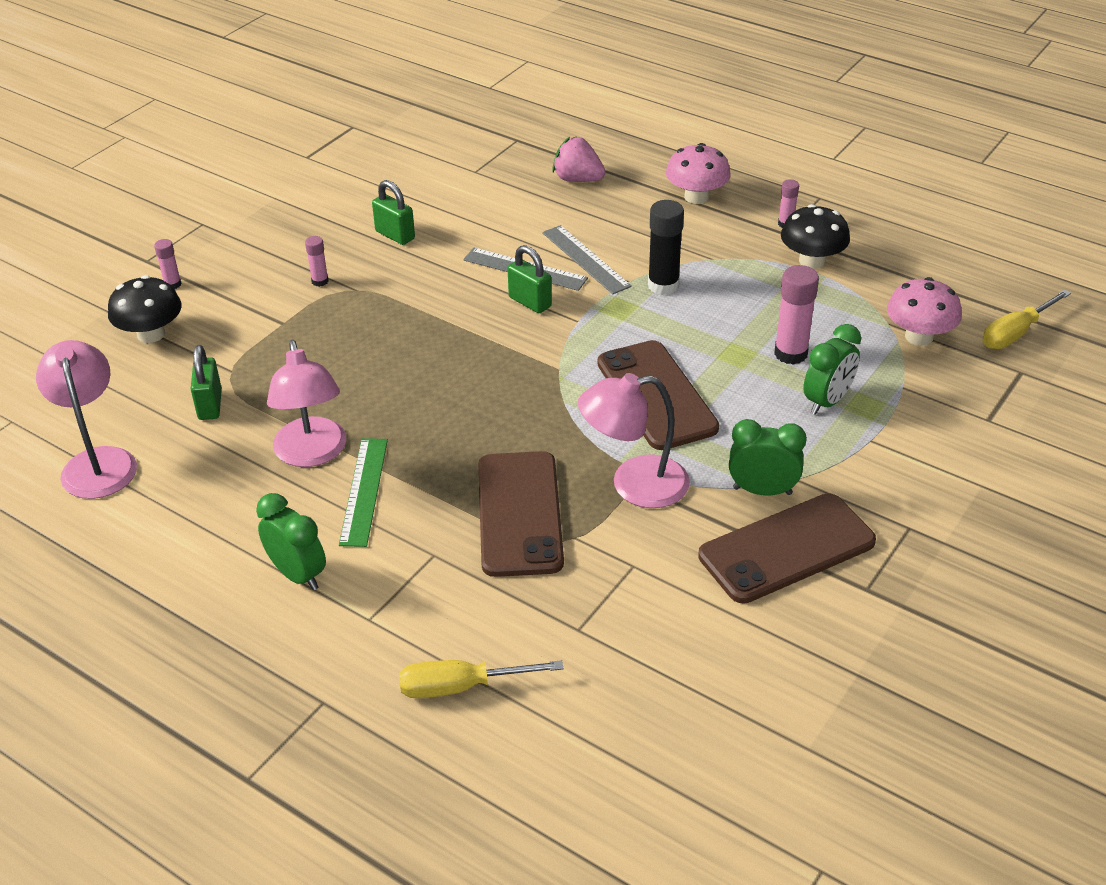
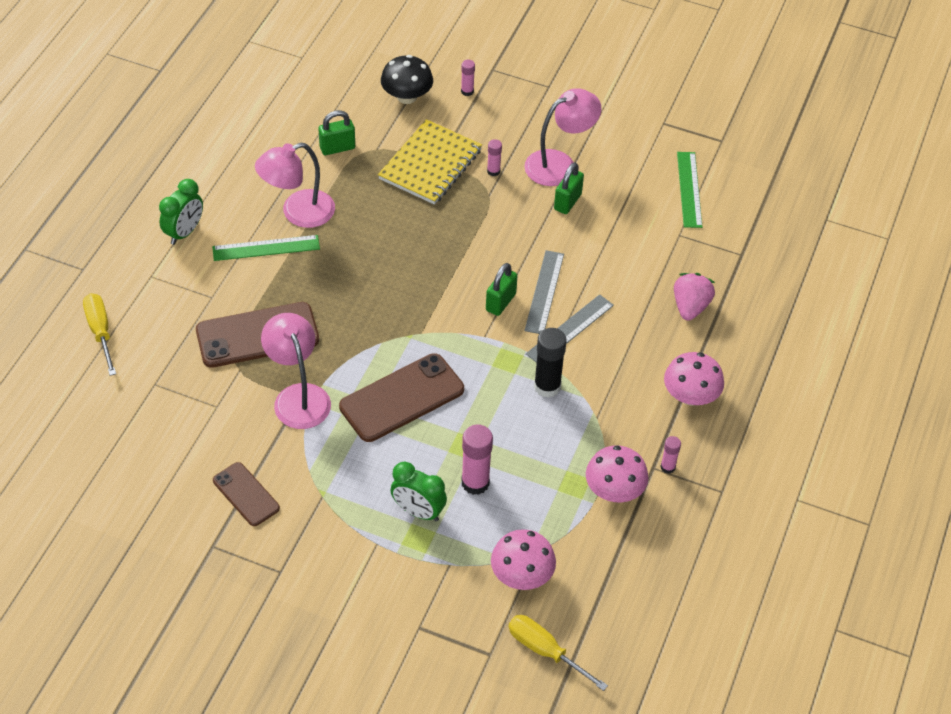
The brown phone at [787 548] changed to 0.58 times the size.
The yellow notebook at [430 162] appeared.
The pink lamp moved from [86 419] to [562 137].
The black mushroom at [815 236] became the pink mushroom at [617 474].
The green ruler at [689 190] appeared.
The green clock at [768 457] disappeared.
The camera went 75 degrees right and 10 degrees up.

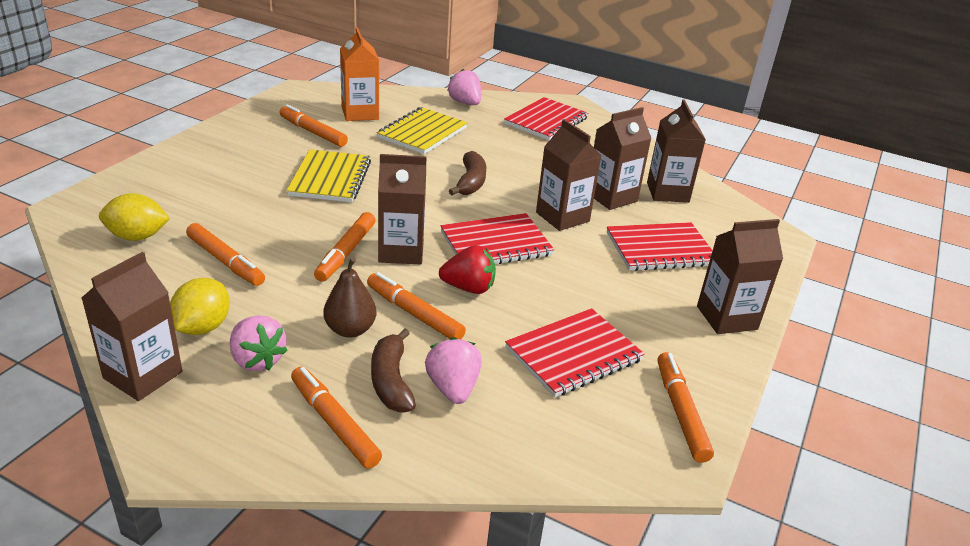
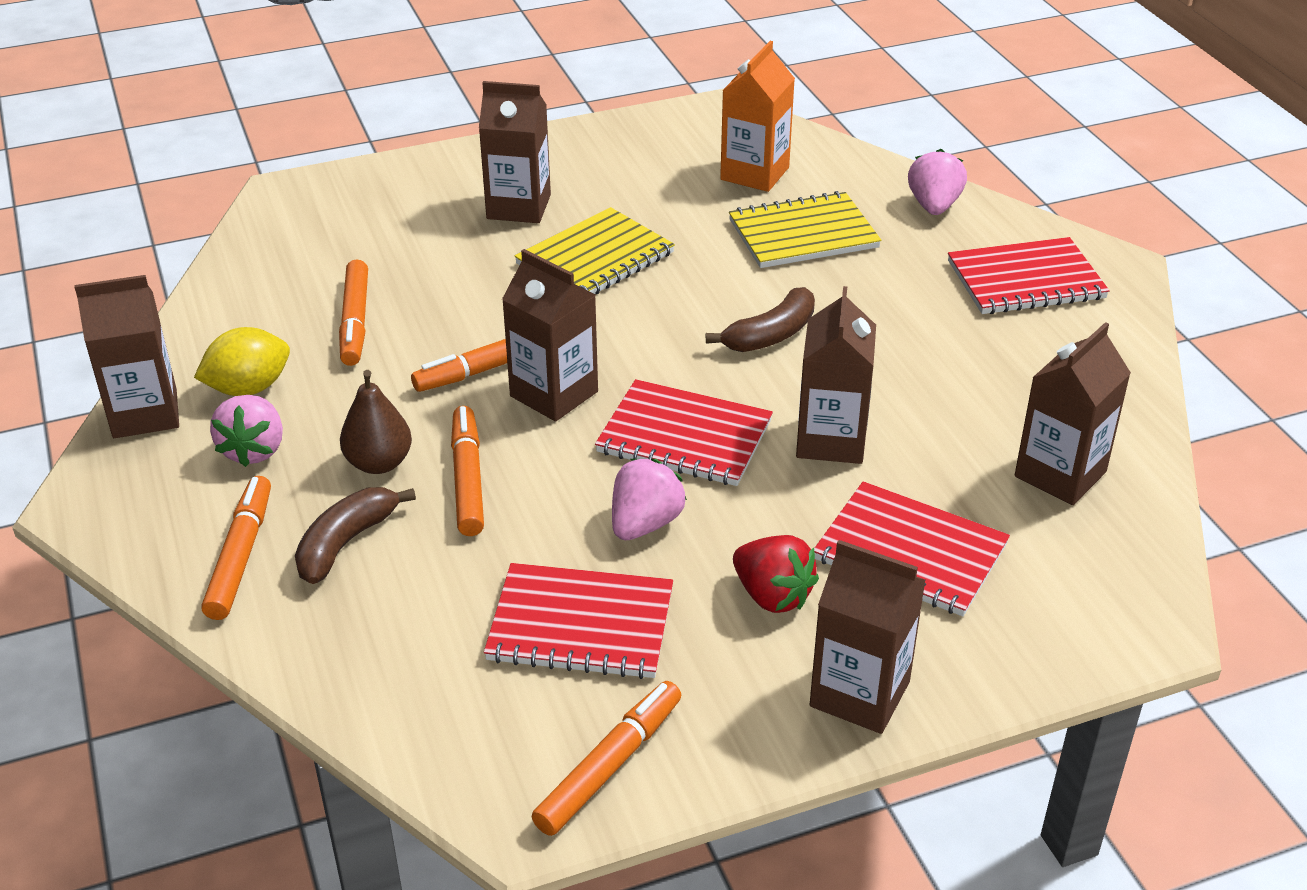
The brown carton moved from [623 158] to [515 152].
The pink strawberry moved from [453 370] to [649 499].
The red strawberry moved from [467 269] to [776 574].
The yellow lemon at [134 217] disappeared.
The orange marker at [313 125] disappeared.
The camera went 45 degrees right and 5 degrees up.

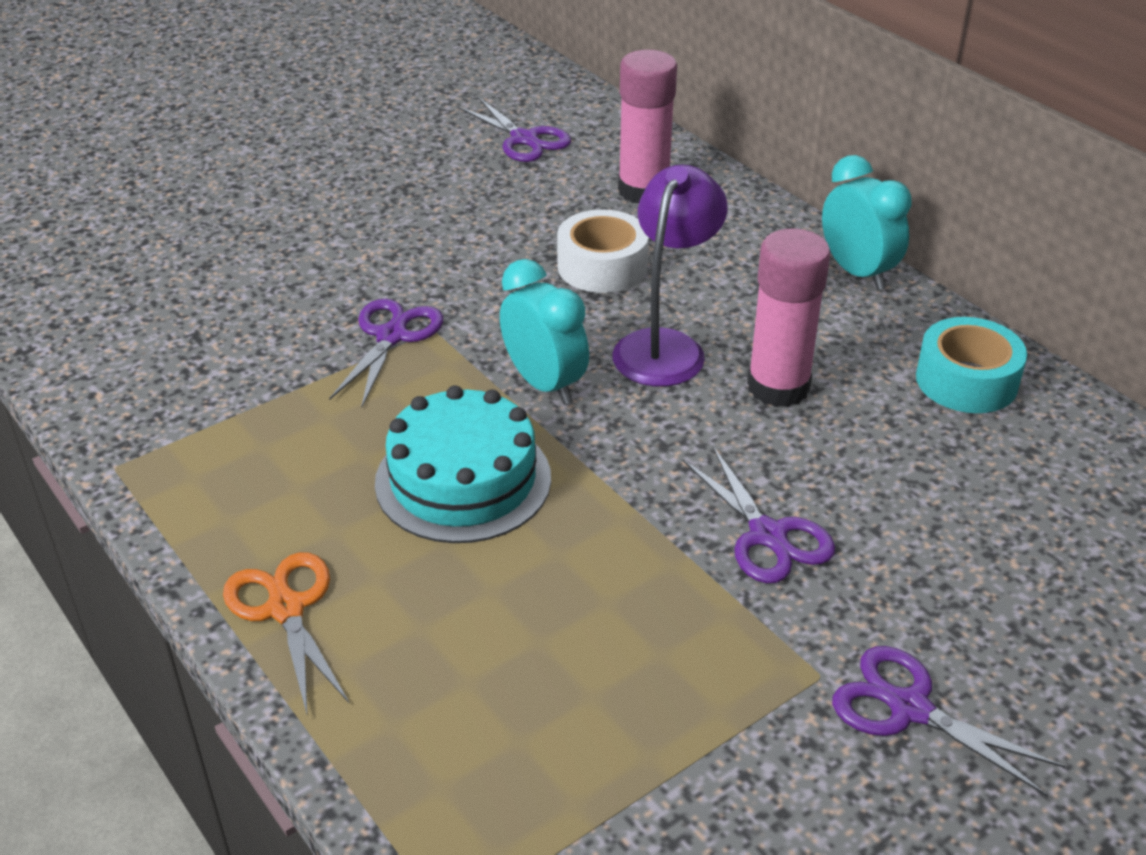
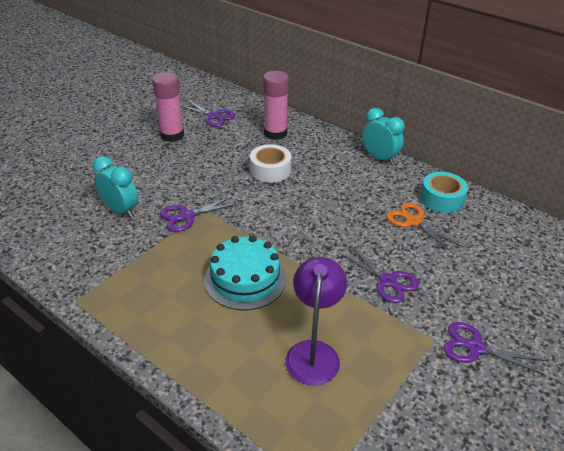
The turquoise clock moved from [544 332] to [115 187].
The pink glue stick moved from [789 318] to [168 107].
The purple scissors at [386 353] turned 120 degrees counterclockwise.
The purple lamp moved from [670 276] to [316 321].
The orange scissors moved from [286 633] to [424 227].
The camera went 15 degrees left and 0 degrees up.

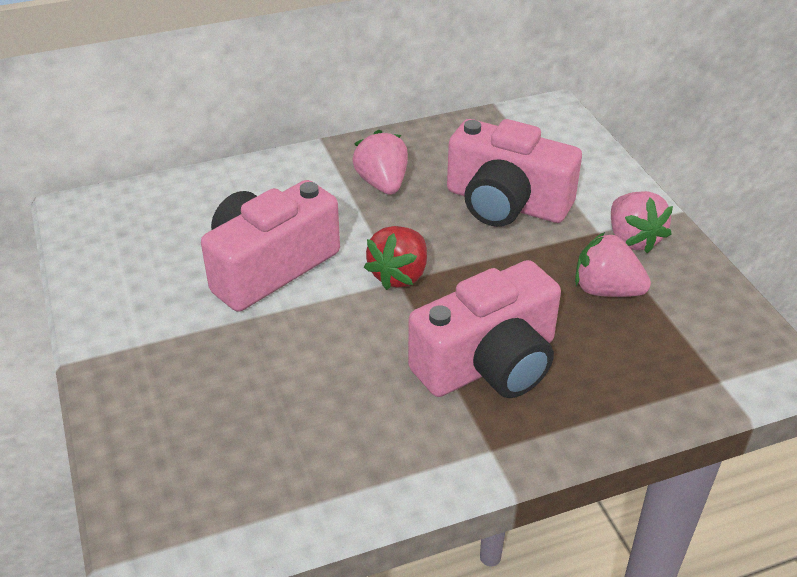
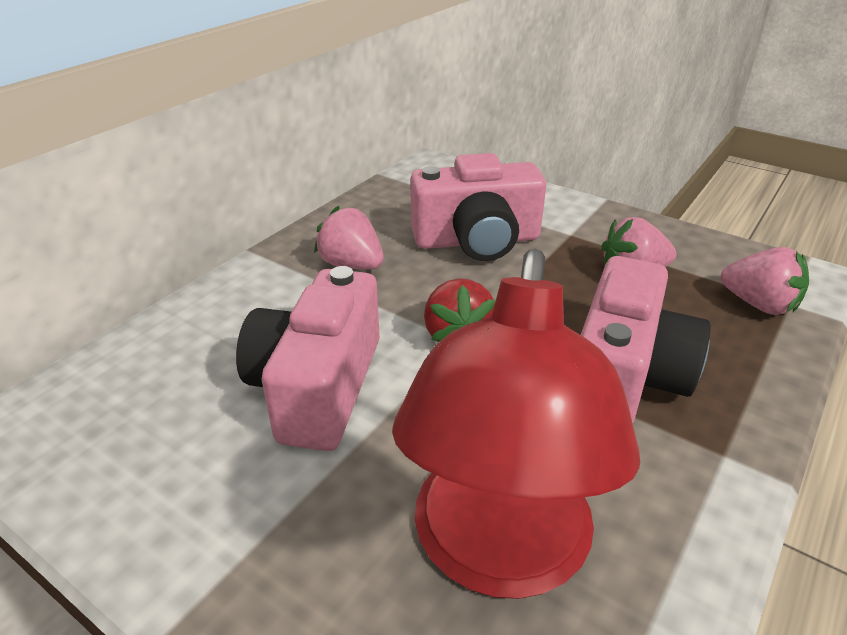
The red lamp at [516 424] appeared.
The pink strawberry moved from [642 222] to [765 281].
The camera went 35 degrees left and 5 degrees down.

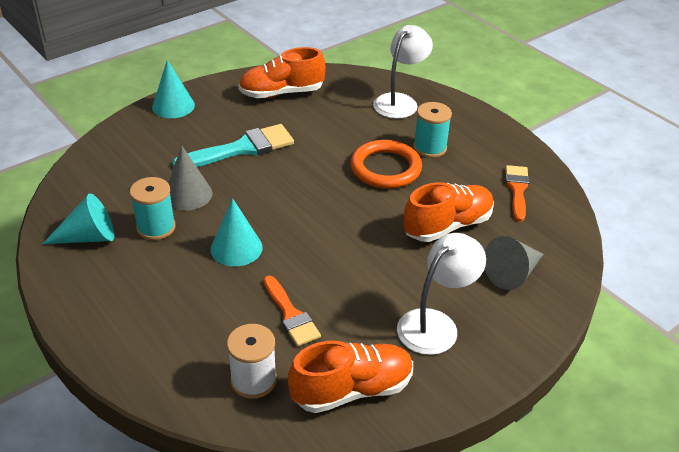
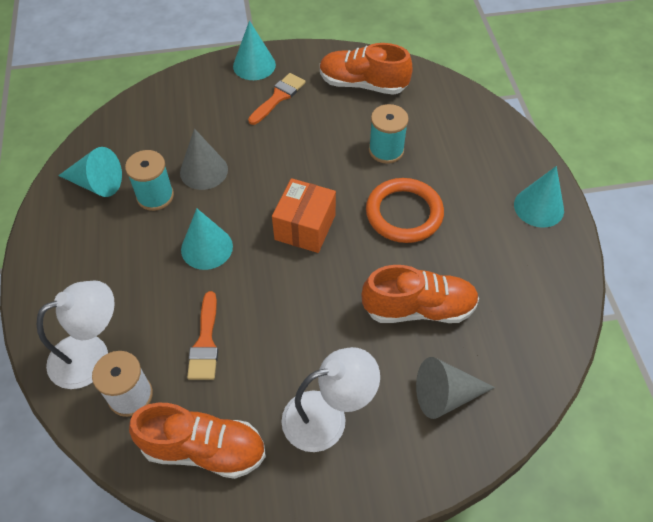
The white lamp moved from [403 72] to [76 334].
The orange brush moved from [517 193] to [277 99].
The orange box at [304 215] appeared.
The turquoise spool moved from [432 130] to [389 134].
The turquoise cone at [539 197] appeared.
The turquoise brush at [233 145] disappeared.
The camera went 30 degrees right and 15 degrees up.

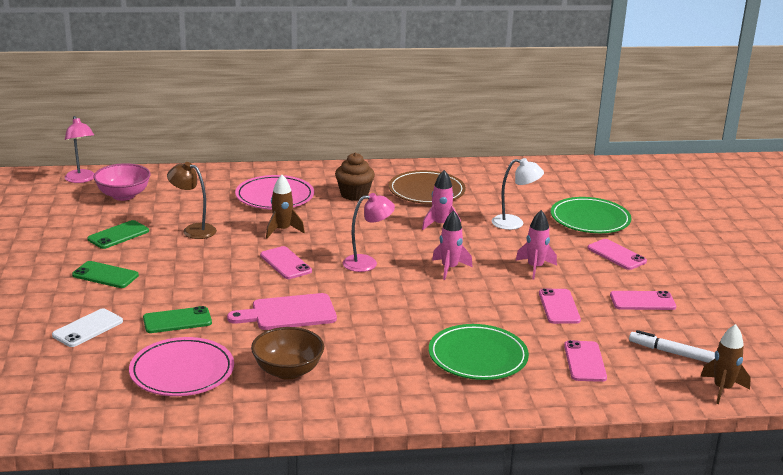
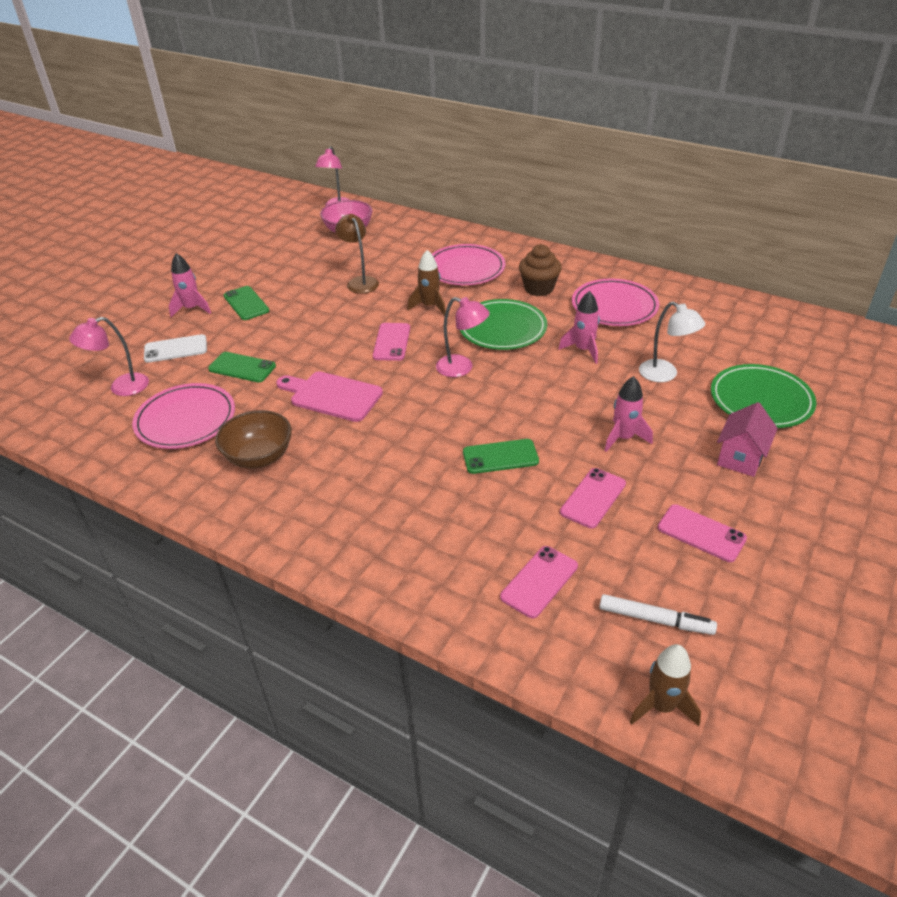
The pink lamp at [109 356] appeared.
The pink rocket moved from [452 245] to [190 285].
The green plate moved from [479 352] to [503 324].
The green phone moved from [118 234] to [501 456].
The brown plate at [427 187] became the pink plate at [615 302].
The white marker at [672 346] turned 135 degrees clockwise.
The pink phone at [617 254] was replaced by the pink house at [747 439].
The camera went 40 degrees right and 15 degrees up.

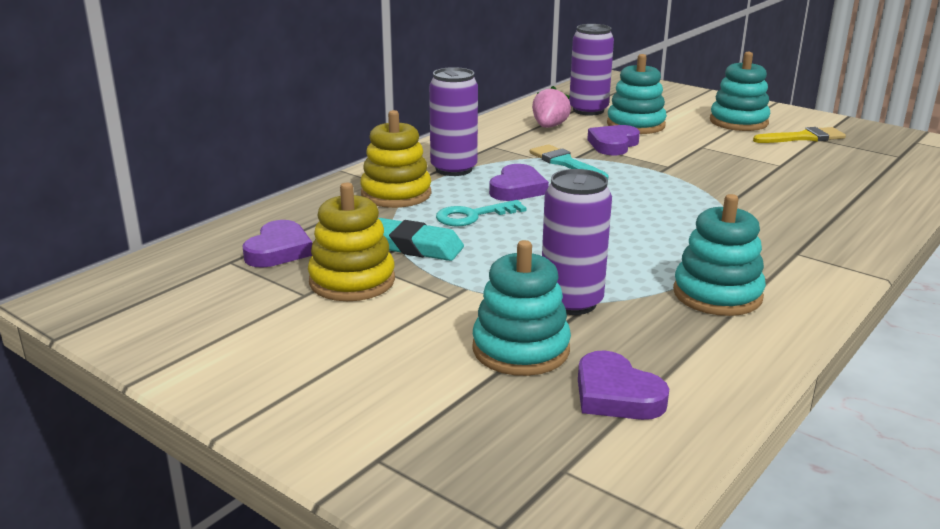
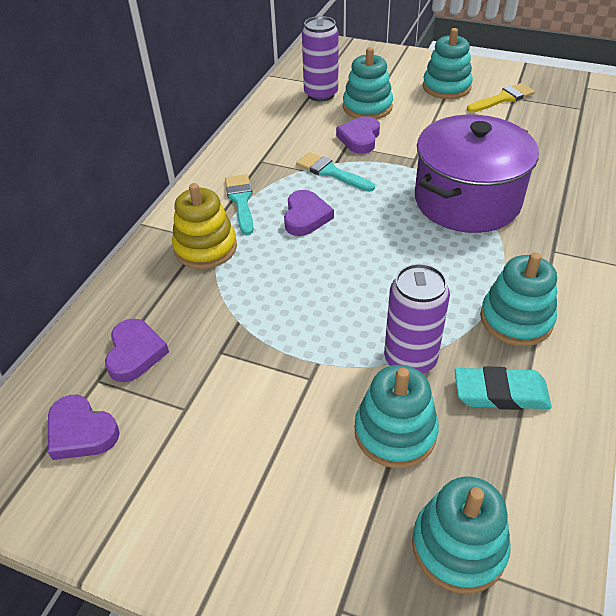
The purple heart moved from [623 385] to [84 427].
The purple can at [453 121] was replaced by the turquoise brush at [239 204].
The turquoise stacking toy at [461 535] appeared.
The purple pot at [477 174] appeared.
The turquoise eraser moved from [421 239] to [503 388].
The yellow stacking toy at [351 241] disappeared.
The turquoise key at [481 213] disappeared.
The pink strawberry at [551 107] disappeared.
The camera went 15 degrees left and 20 degrees up.

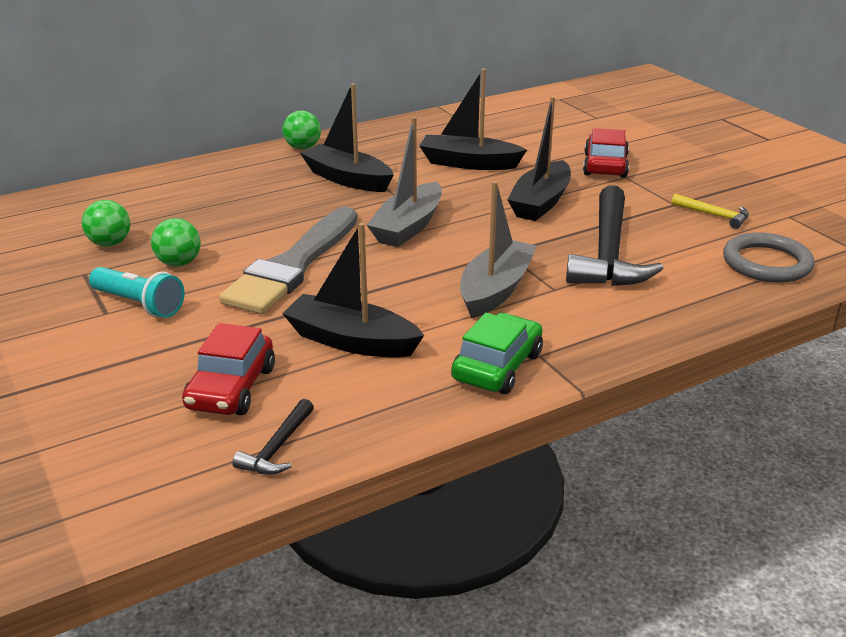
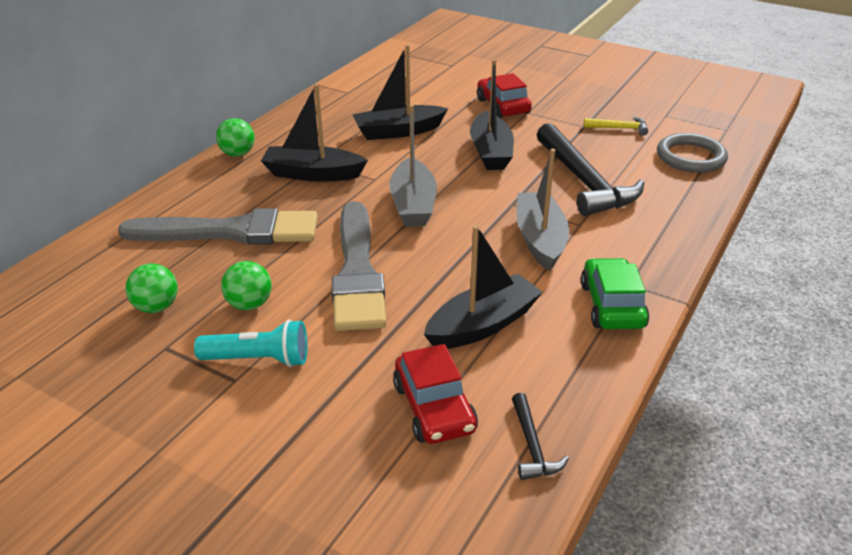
The grey brush at [218 226] appeared.
The black boat at [353 290] turned 150 degrees clockwise.
The camera went 30 degrees left and 5 degrees up.

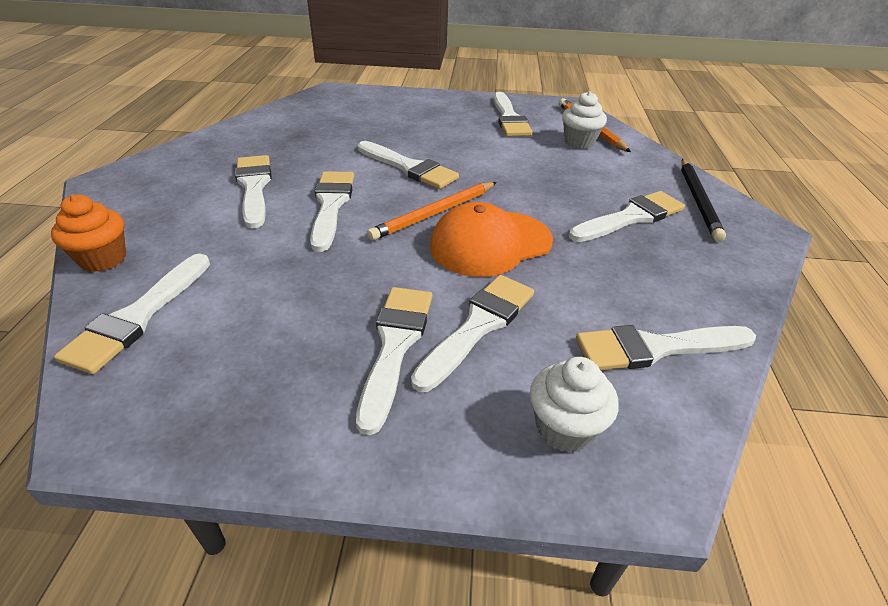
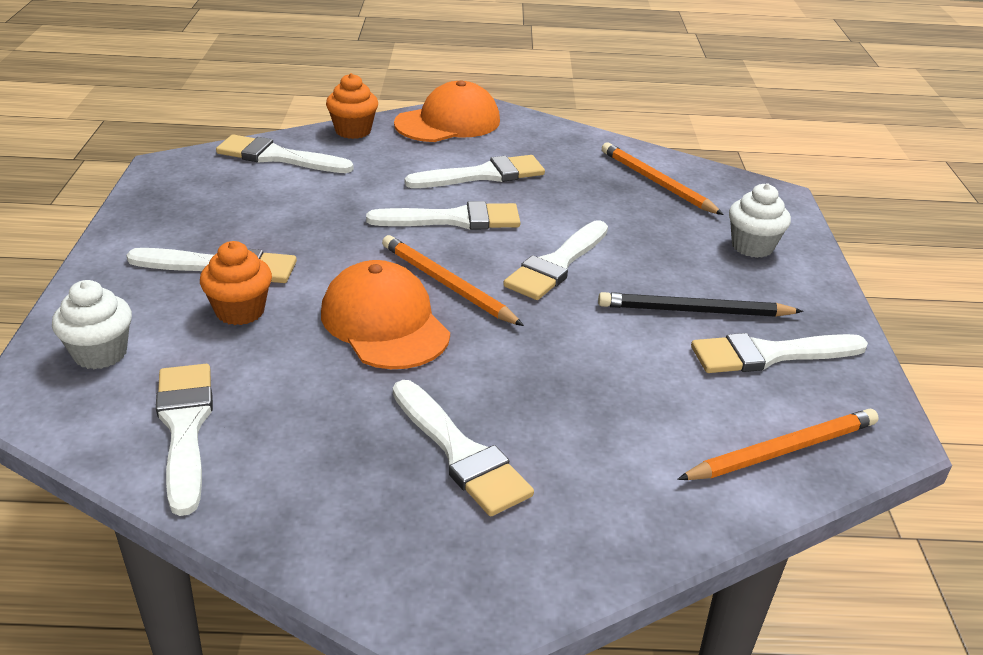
The white brush at [472 333] was replaced by the orange cupcake at [236 283].
The orange cap at [447 111] appeared.
The black pencil moved from [703 200] to [700 304].
The orange pencil at [663 179] appeared.
The white cupcake moved from [584 120] to [760 220].
The camera went 85 degrees right and 5 degrees down.

